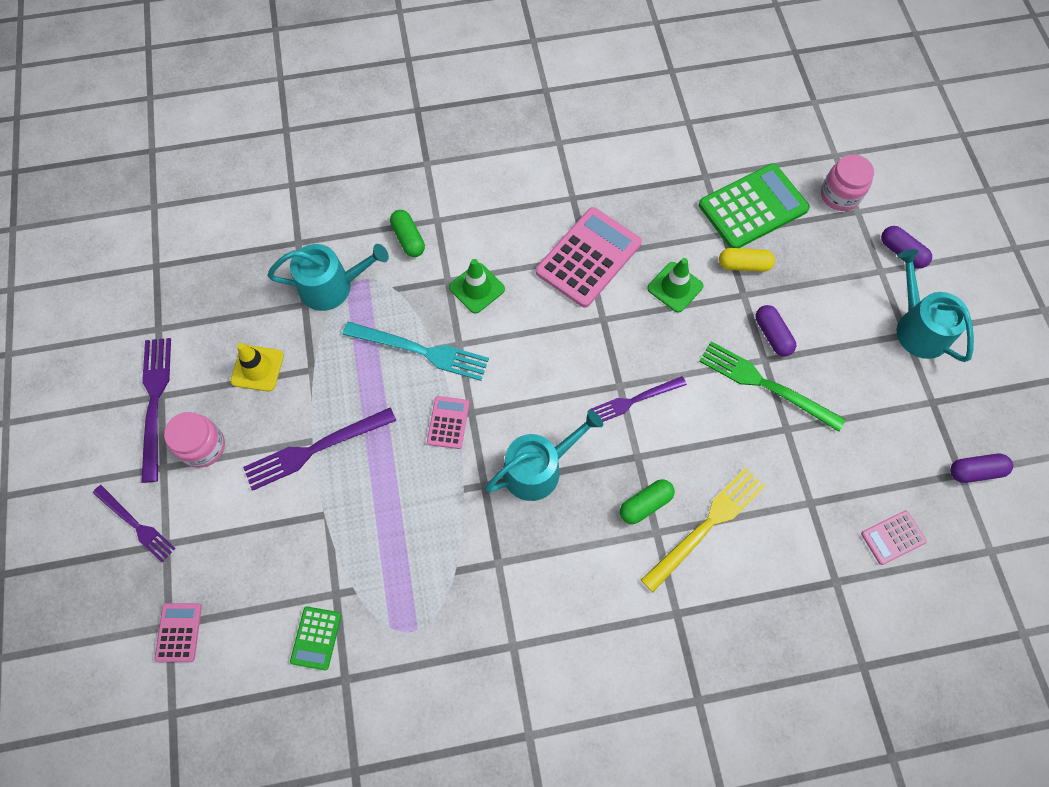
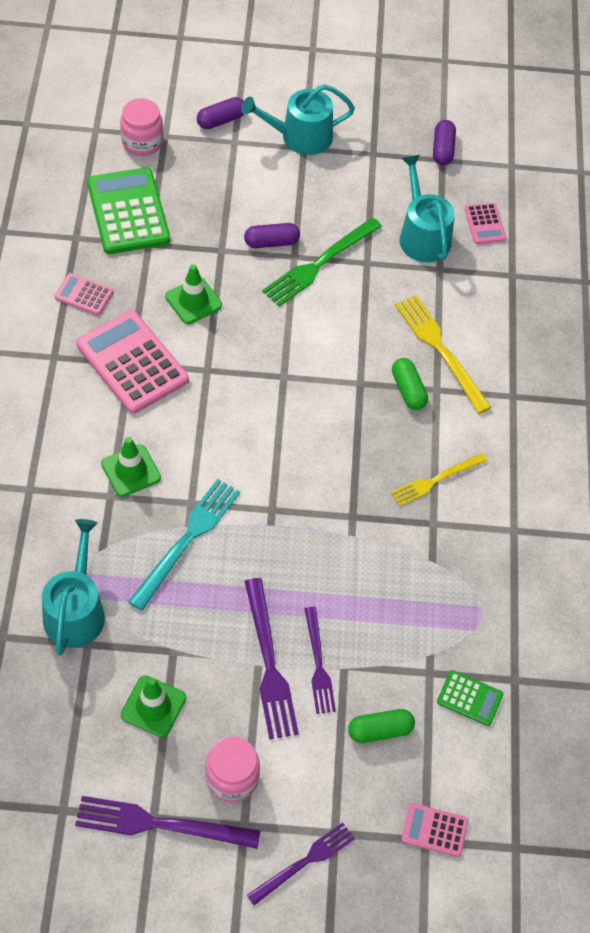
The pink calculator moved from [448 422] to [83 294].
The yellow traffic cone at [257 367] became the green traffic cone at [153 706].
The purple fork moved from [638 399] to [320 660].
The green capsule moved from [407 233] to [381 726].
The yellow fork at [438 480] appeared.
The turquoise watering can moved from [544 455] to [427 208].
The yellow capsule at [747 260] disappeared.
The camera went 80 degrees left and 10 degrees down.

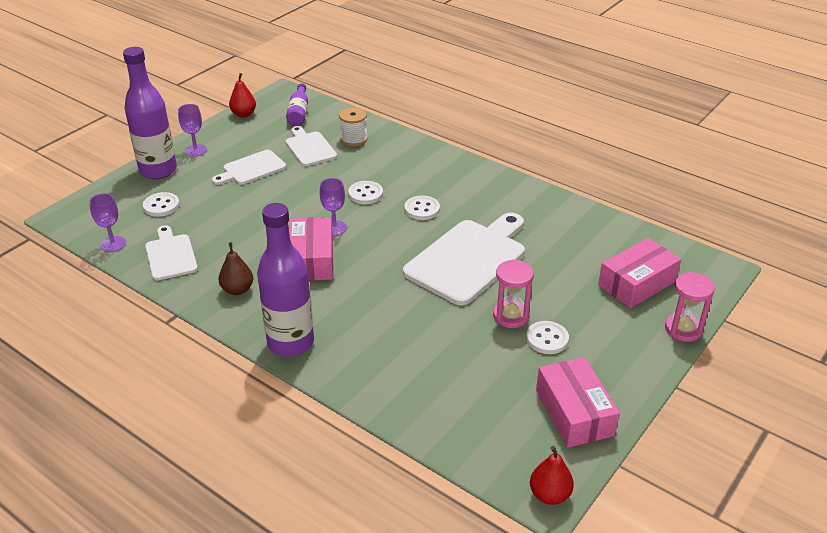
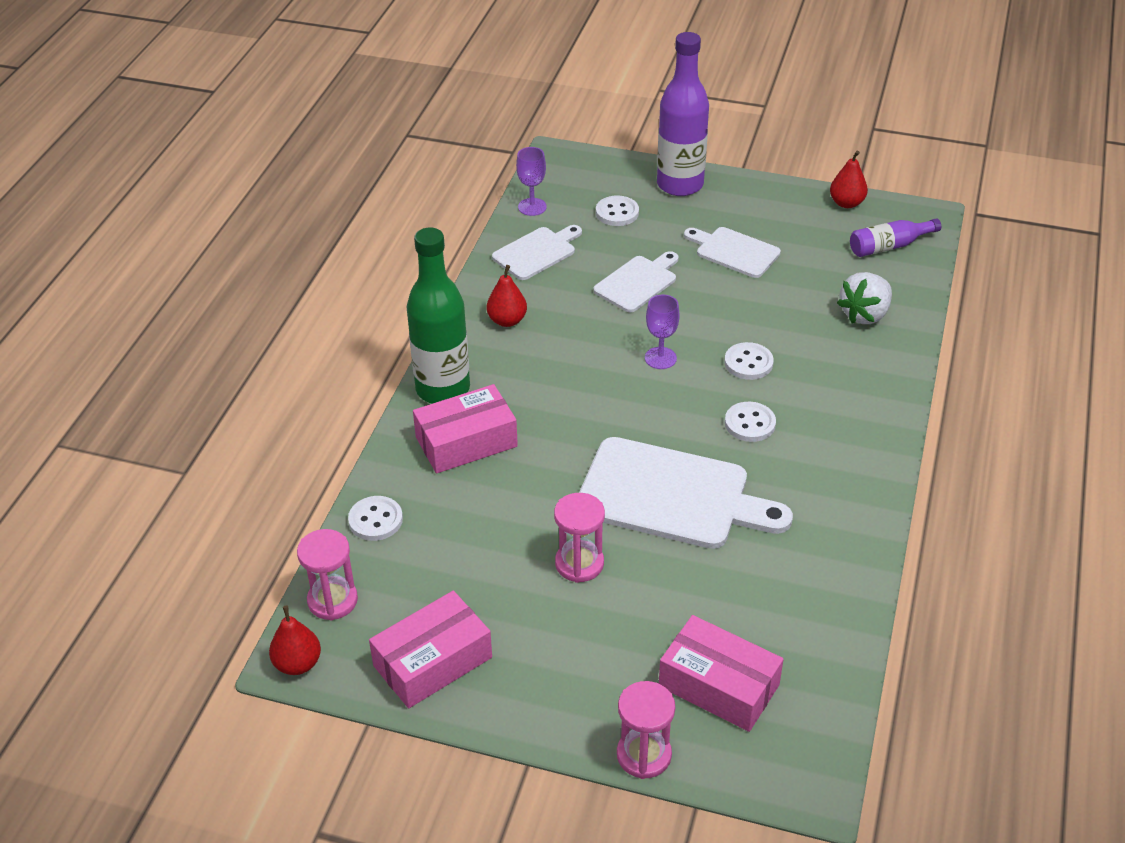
The pink hourglass at [327 575] appeared.
The white button moved from [547 337] to [375 518].
The purple bottle at [285 280] became the green bottle at [438 316].
The pink box moved from [311 249] to [465 429].
The brown pear at [236 268] became the red pear at [507 296].
The white cutting board moved from [311 146] to [636 281].
The white spool at [353 126] was replaced by the white strawberry at [864 298].
The purple goblet at [192 130] disappeared.
The camera went 70 degrees right and 5 degrees up.

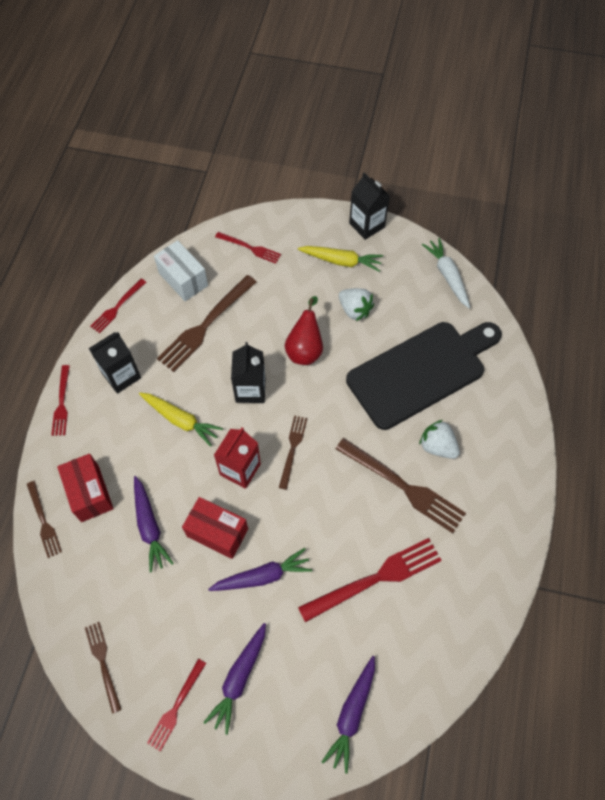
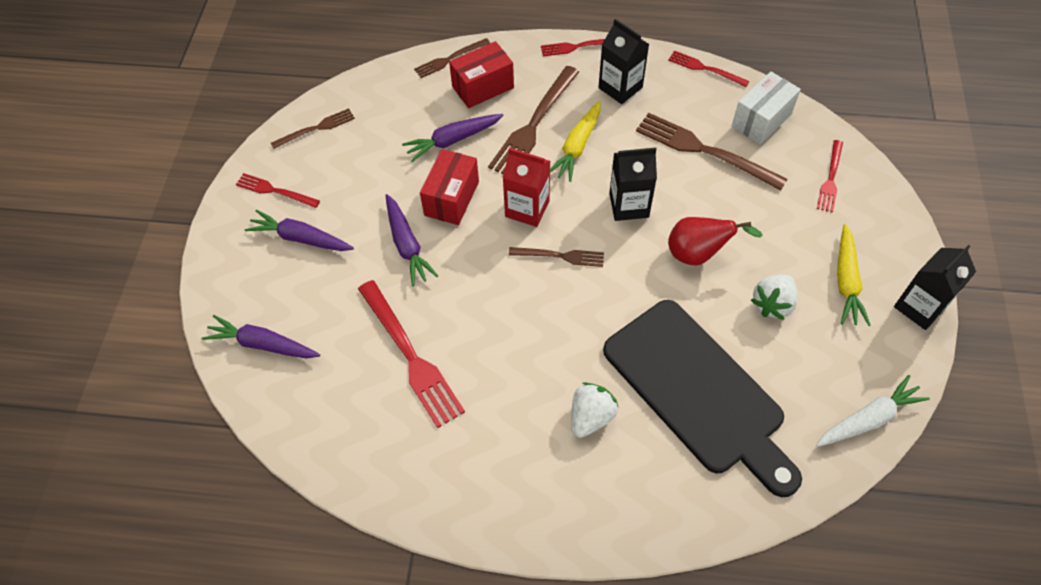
The brown fork moved from [400 485] to [533 120].
The camera went 85 degrees right and 5 degrees down.

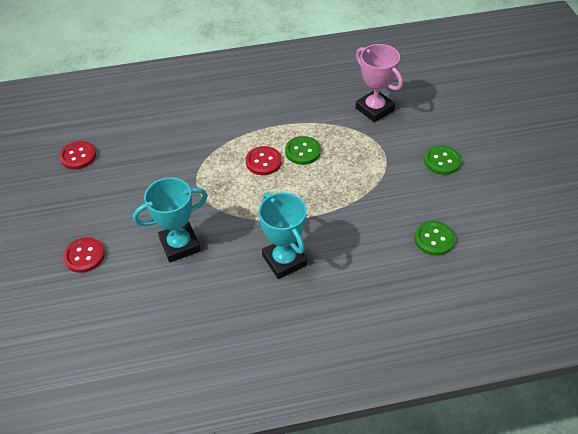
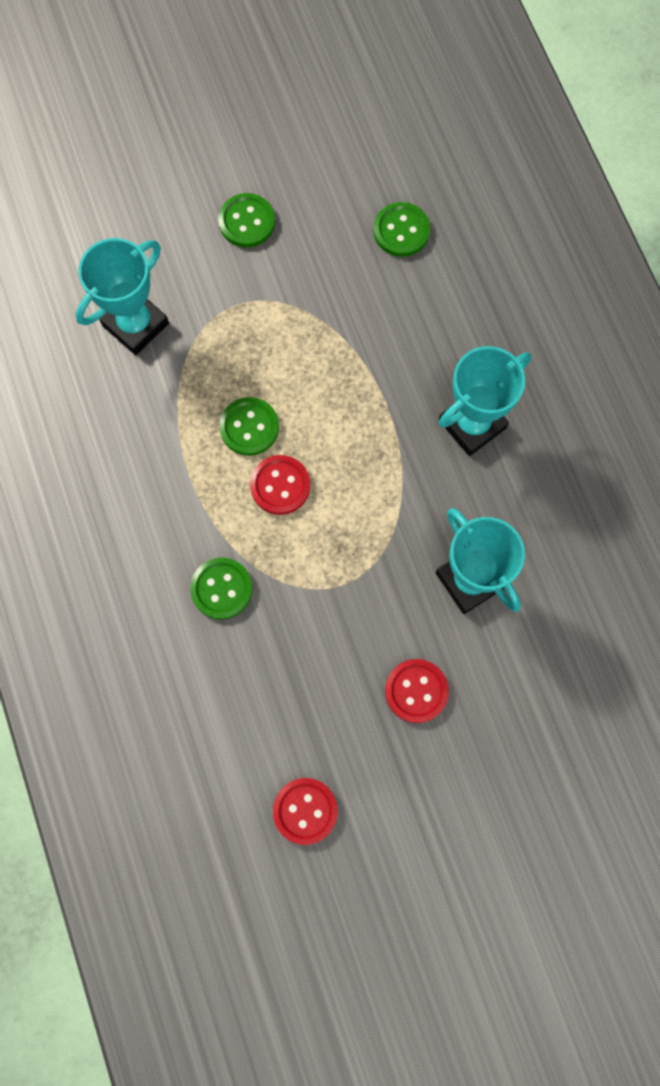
The pink trophy at [379 83] became the turquoise trophy at [122 296].
The green button at [221 589] appeared.
The red button moved from [84 255] to [417 691].
The camera went 100 degrees left and 25 degrees up.

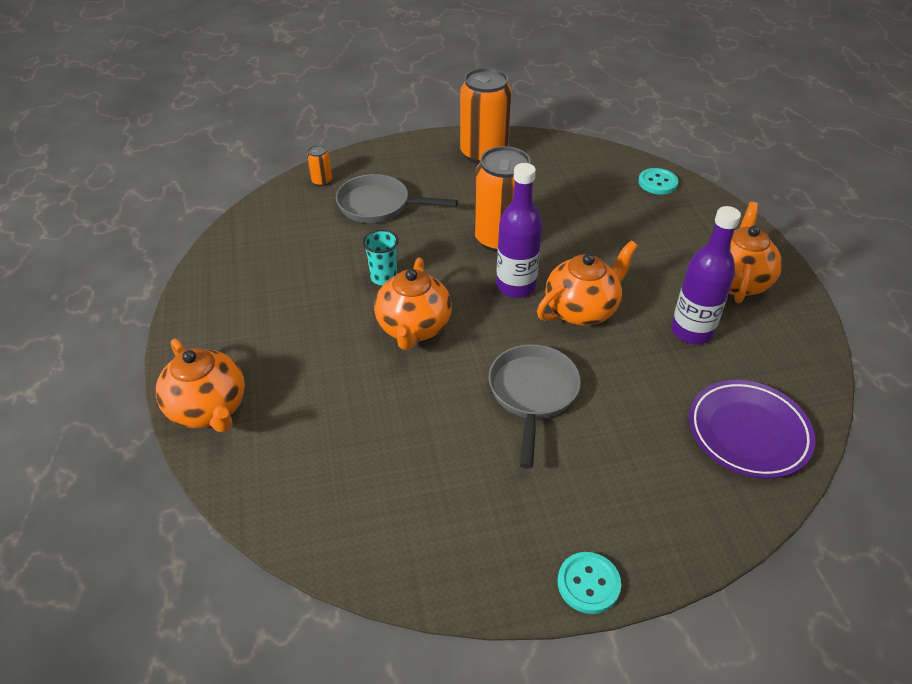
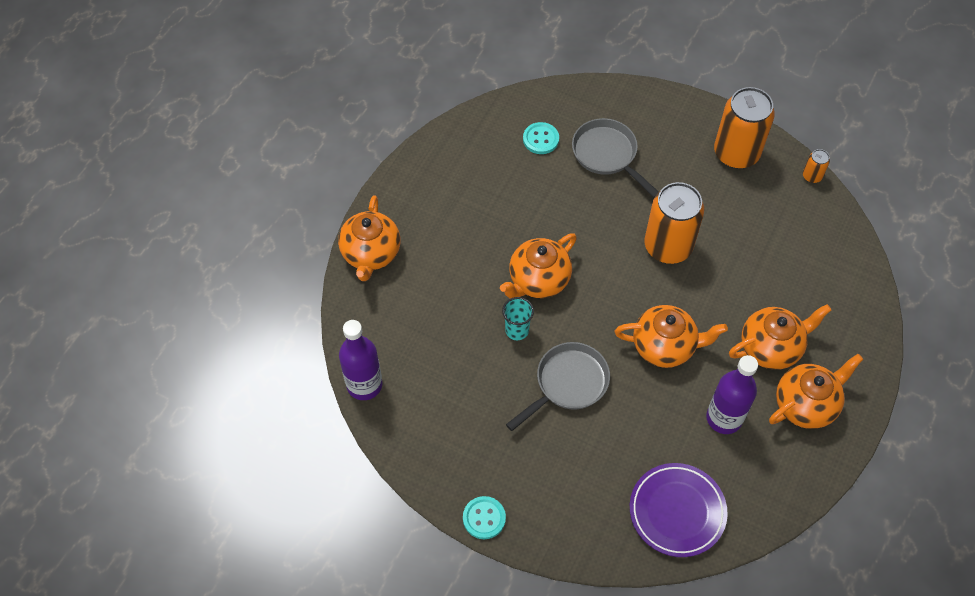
The purple bottle moved from [519 230] to [361 360].
The turquoise cup moved from [381 257] to [518 318].
The turquoise button moved from [658 181] to [541 138].
The orange teapot at [780 337] appeared.
The orange can moved from [319 165] to [816 166].
The camera went 40 degrees right and 15 degrees up.

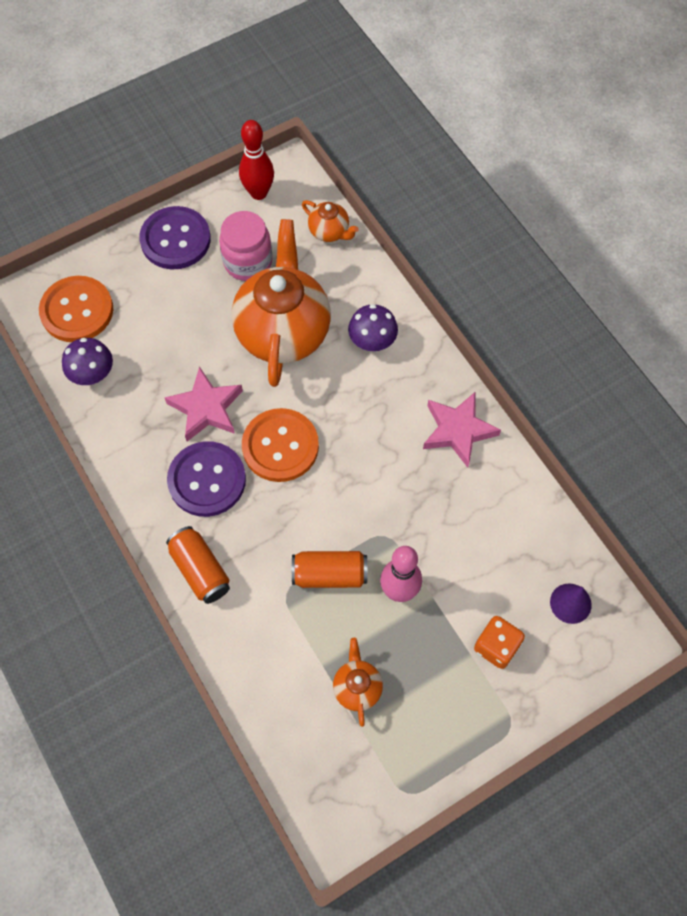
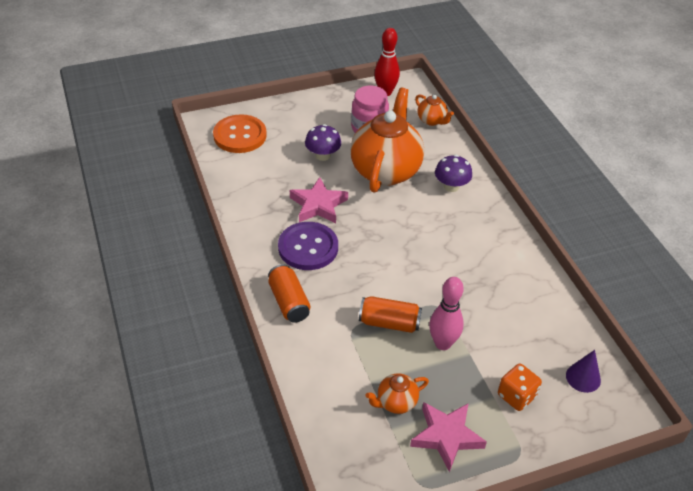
The purple mushroom moved from [87 361] to [323 142].
The orange teapot at [358 682] turned 120 degrees counterclockwise.
The pink star moved from [462 430] to [448 437].
The purple button at [175 237] disappeared.
The orange button at [280 445] disappeared.
The camera went 10 degrees right and 20 degrees down.

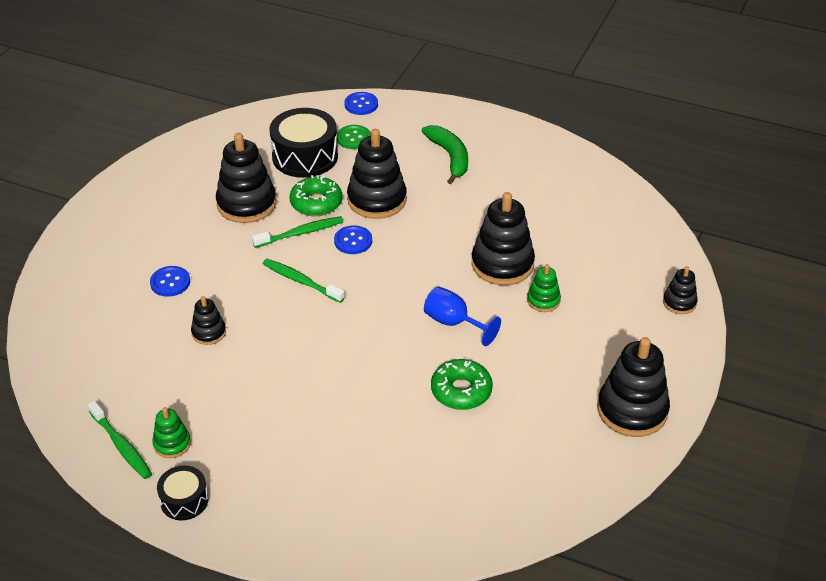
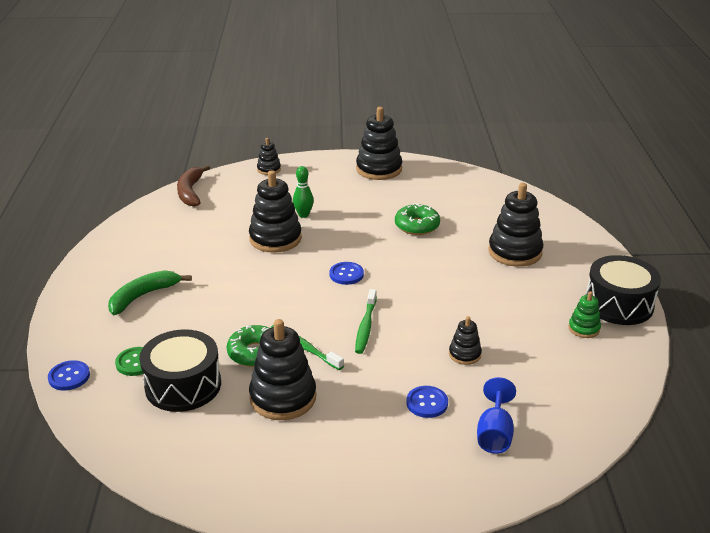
The brown banana at [193 186] appeared.
The green stacking toy at [544 288] was replaced by the green bowling pin at [303 192].
The blue button moved from [353 239] to [346 273].
The blue goblet moved from [462 316] to [496 415].
The black stacking toy moved from [377 174] to [515 225].
The black drum at [183 493] changed to 1.82 times the size.
The green toothbrush at [119 439] disappeared.
The camera went 115 degrees left and 10 degrees down.

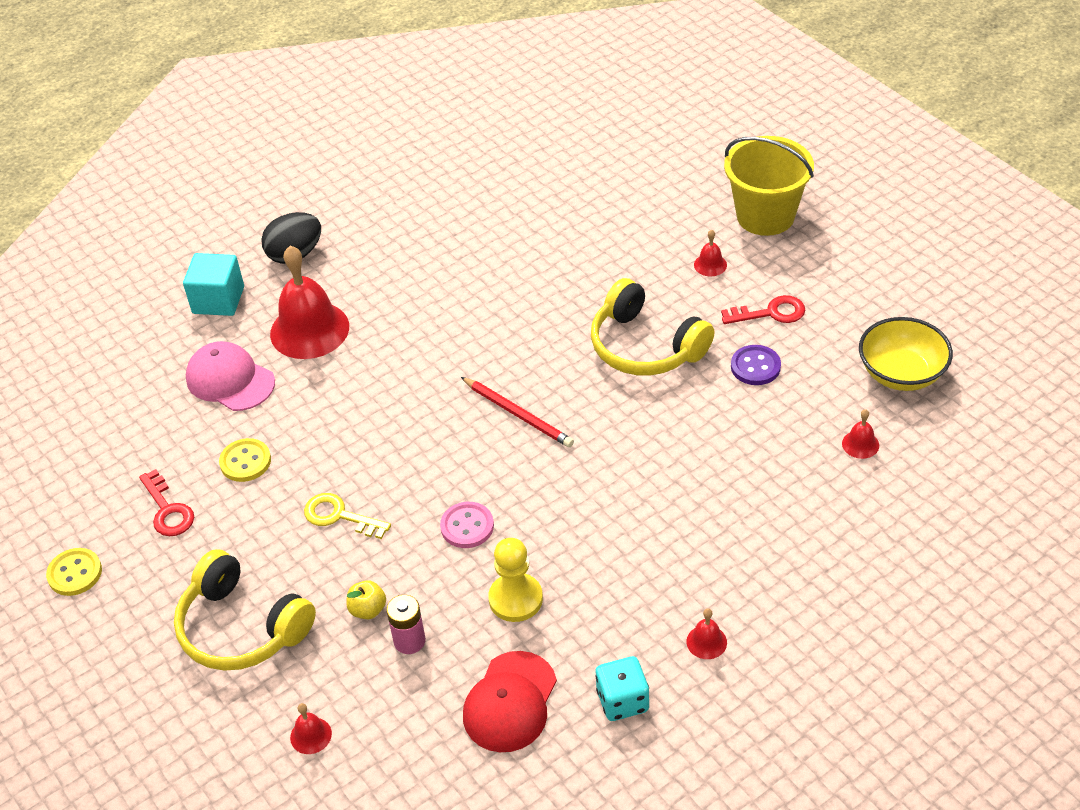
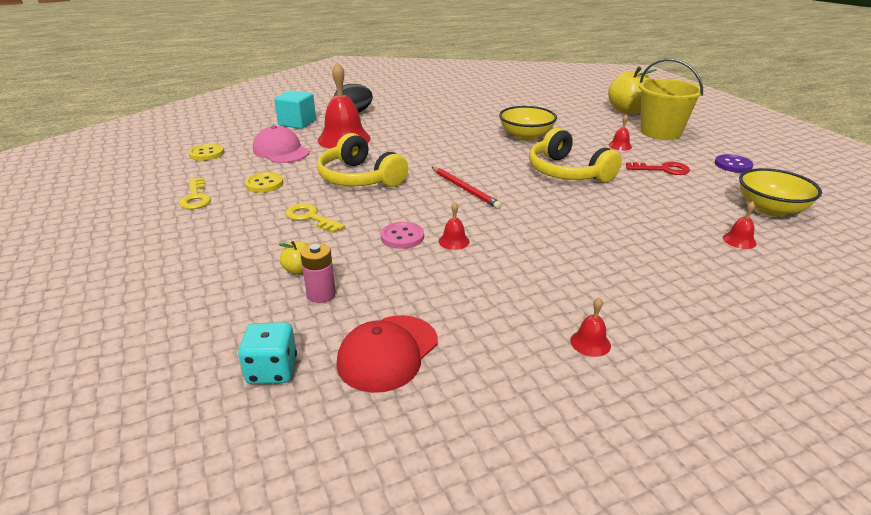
The red key at [166 502] became the yellow key at [195 193].
The yellow button moved from [74 572] to [206 152].
The turquoise dice moved from [622 688] to [267 353].
The yellow headphones moved from [245 610] to [362 160].
The red bell moved from [311 728] to [454 226].
The yellow bowl at [528 123] appeared.
The yellow apple at [632 90] appeared.
The purple button moved from [756 365] to [734 163].
The yellow pawn at [515 580] disappeared.
The camera went 10 degrees right and 15 degrees down.

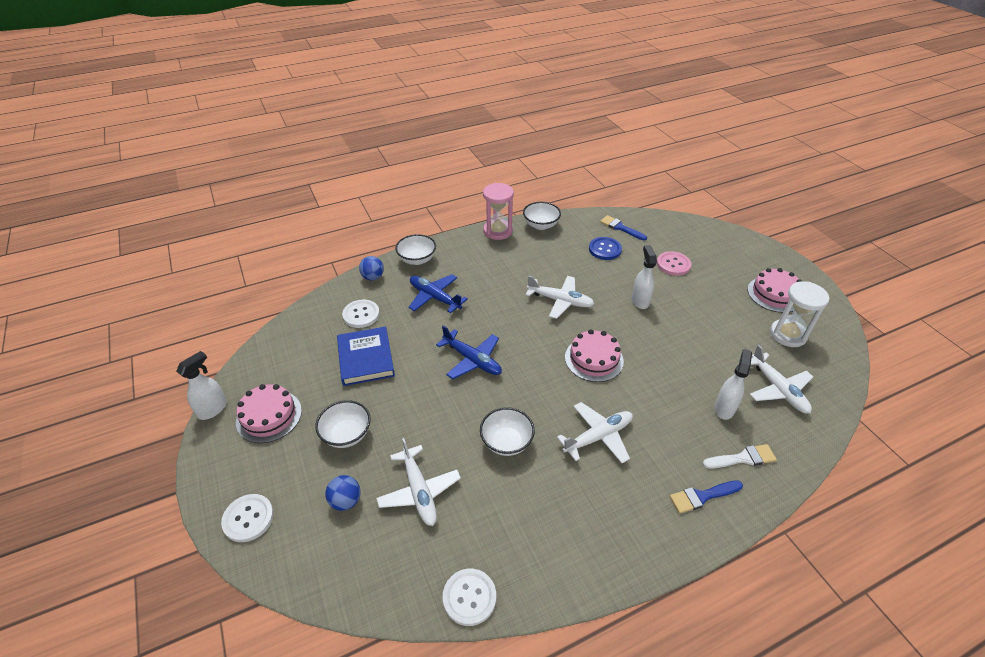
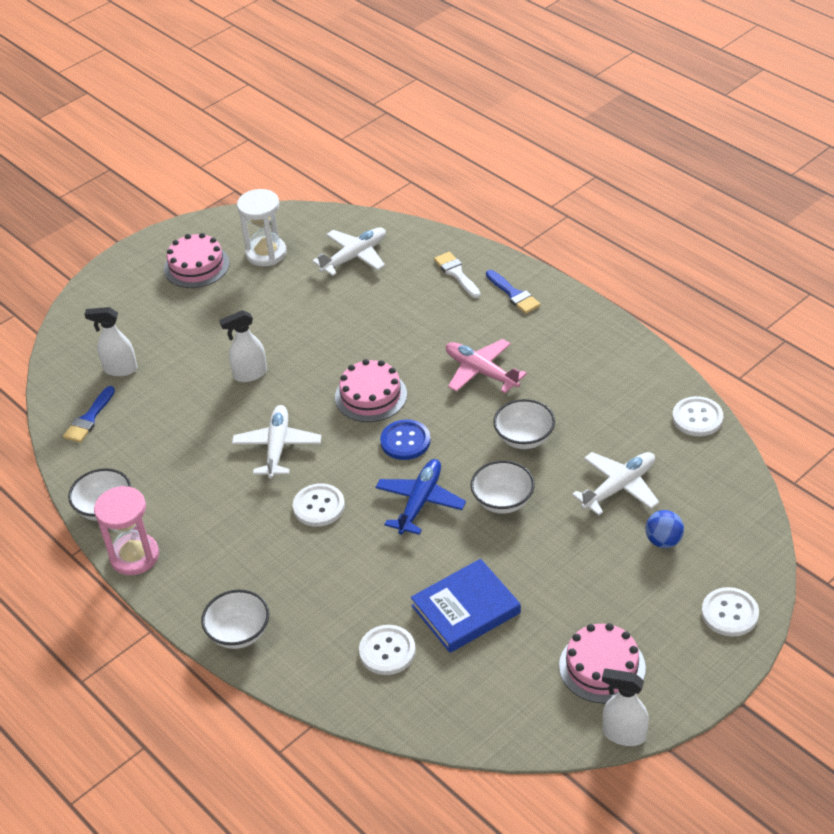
The white spray bottle moved from [733 384] to [110 341].
The white button at [319 505] appeared.
The blue button moved from [605 248] to [405 439].
The white plane at [595 432] became the pink plane at [486 366].
The white bowl moved from [343 424] to [503 487].
The blue ball at [371 268] disappeared.
The blue plane at [438 293] disappeared.
The pink button at [674 263] disappeared.
The camera went 105 degrees left and 0 degrees up.

